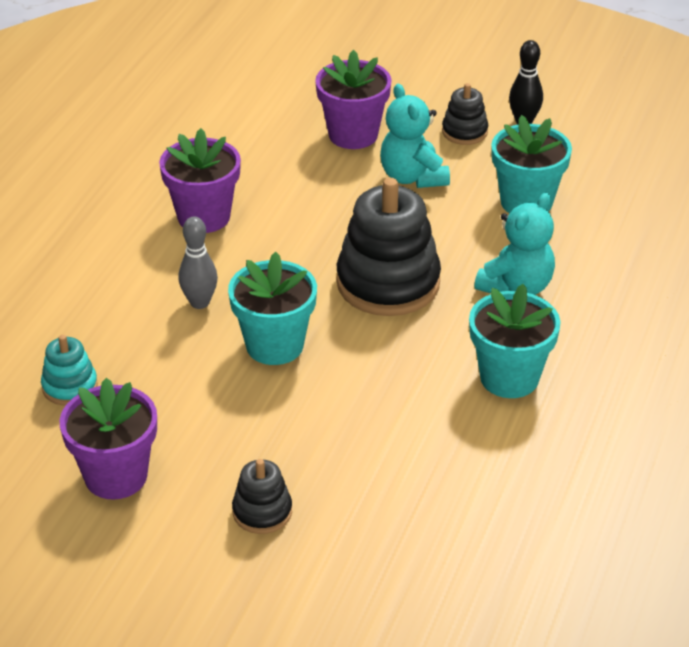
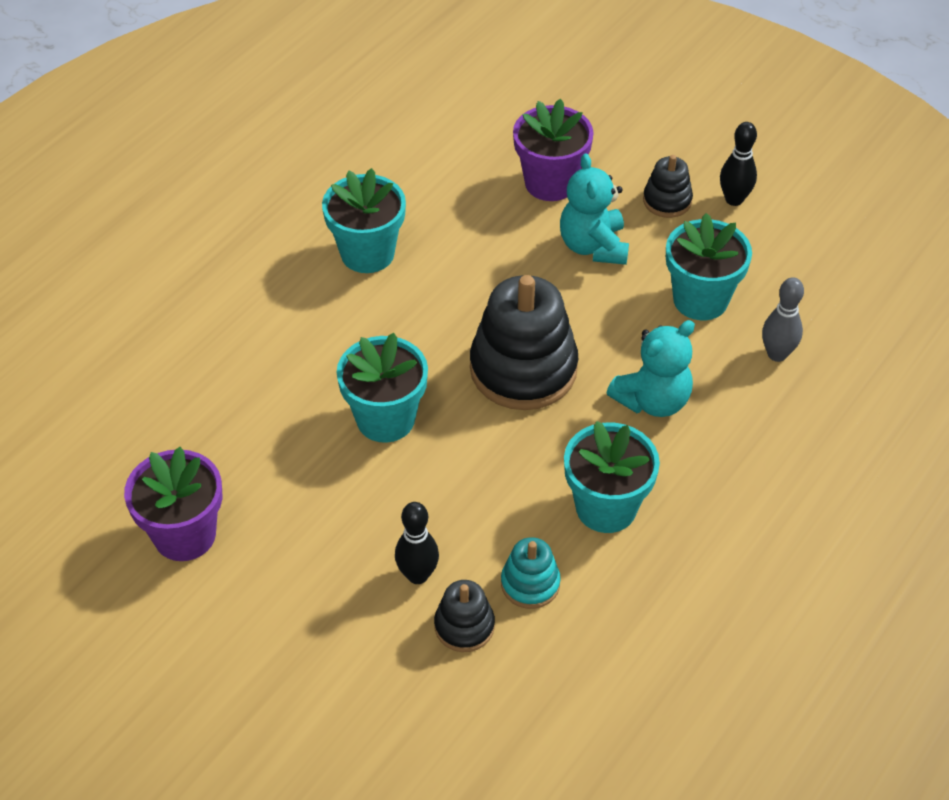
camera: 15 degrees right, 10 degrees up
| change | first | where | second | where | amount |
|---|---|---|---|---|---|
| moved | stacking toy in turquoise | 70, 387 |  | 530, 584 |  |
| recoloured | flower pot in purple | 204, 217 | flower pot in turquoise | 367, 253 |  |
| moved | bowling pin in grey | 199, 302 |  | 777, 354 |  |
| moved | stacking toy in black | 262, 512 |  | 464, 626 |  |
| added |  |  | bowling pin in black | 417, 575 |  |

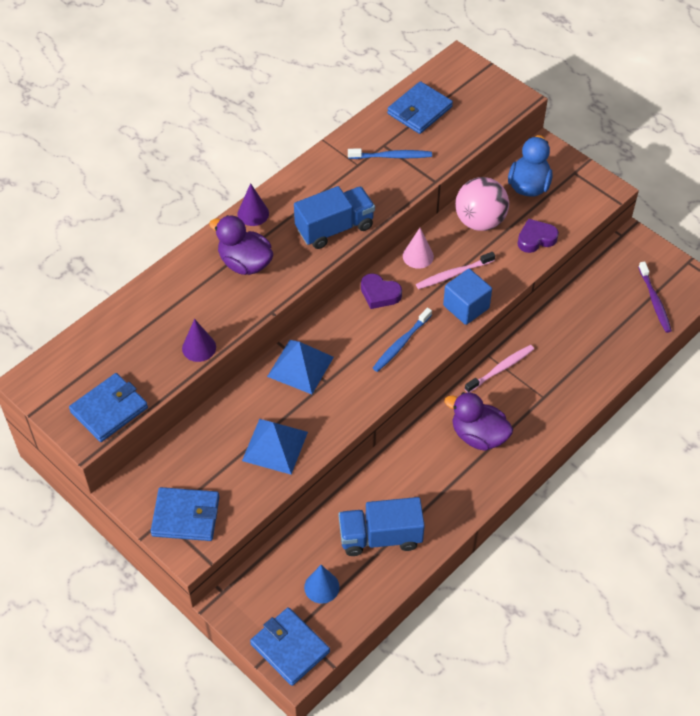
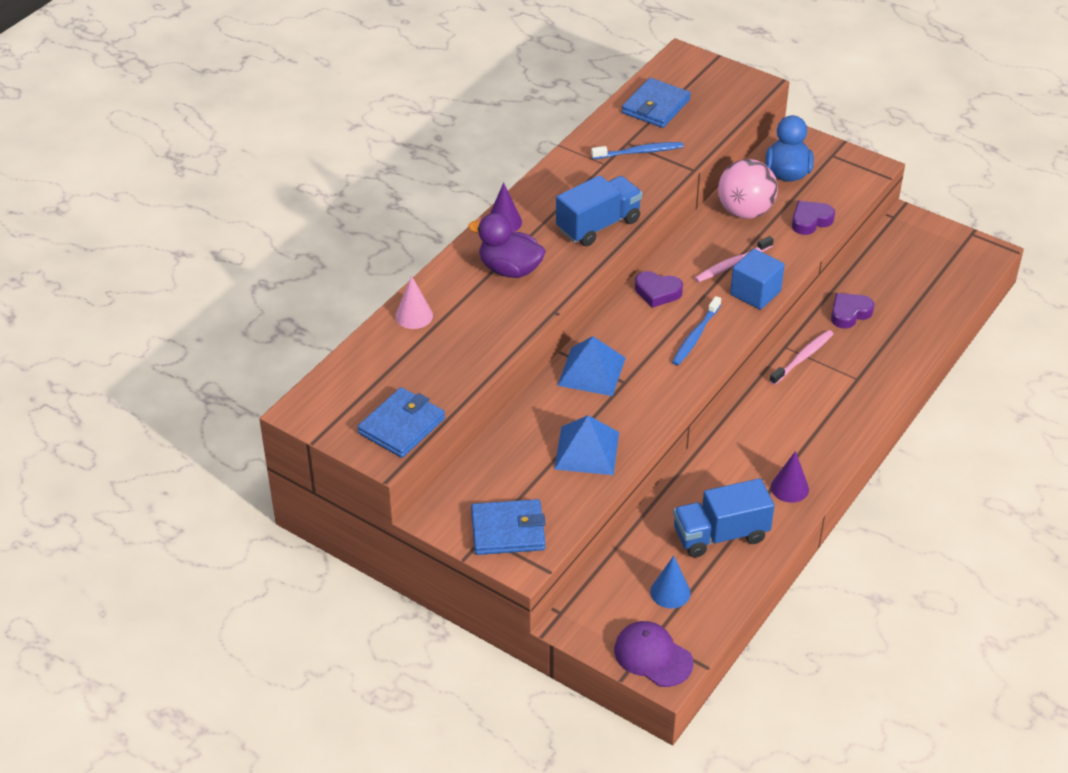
camera: 10 degrees left, 10 degrees down
| change | first | where | second | where | amount |
|---|---|---|---|---|---|
| moved | cone in purple | 199, 347 |  | 789, 488 |  |
| replaced | wallet in blue | 290, 648 | cap in purple | 653, 656 |  |
| moved | cone in pink | 418, 256 |  | 414, 316 |  |
| removed | duck in purple | 478, 435 |  |  |  |
| removed | toothbrush in purple | 654, 301 |  |  |  |
| added |  |  | heart in purple | 849, 313 |  |

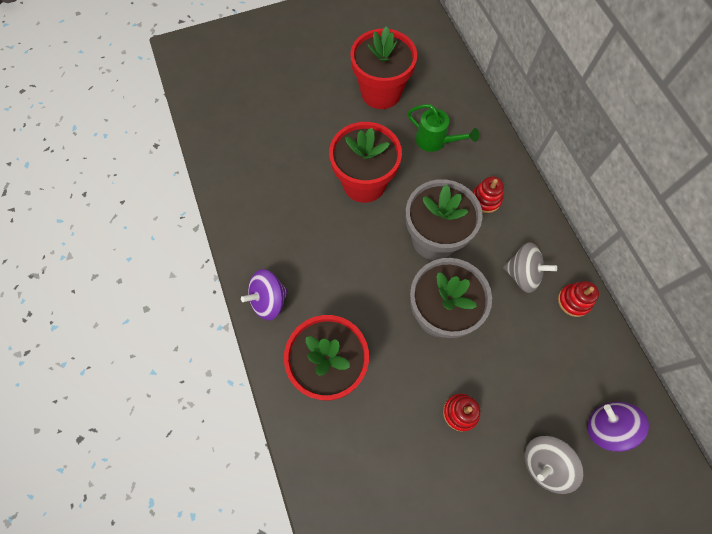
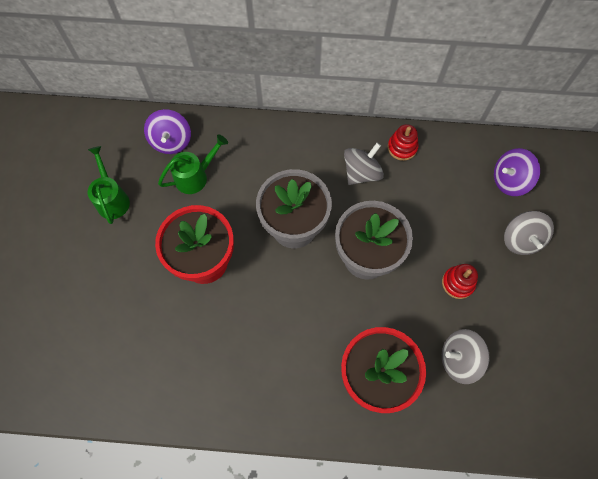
camera: 65 degrees left, 0 degrees up
| change | first | where | second | where | amount |
|---|---|---|---|---|---|
| moved | spinning top in purple | 268, 300 |  | 171, 141 |  |
| replaced | flower pot in red | 381, 92 | watering can in green | 112, 198 |  |
| removed | stacking toy in red | 485, 199 |  |  |  |
| added |  |  | spinning top in grey | 459, 359 |  |

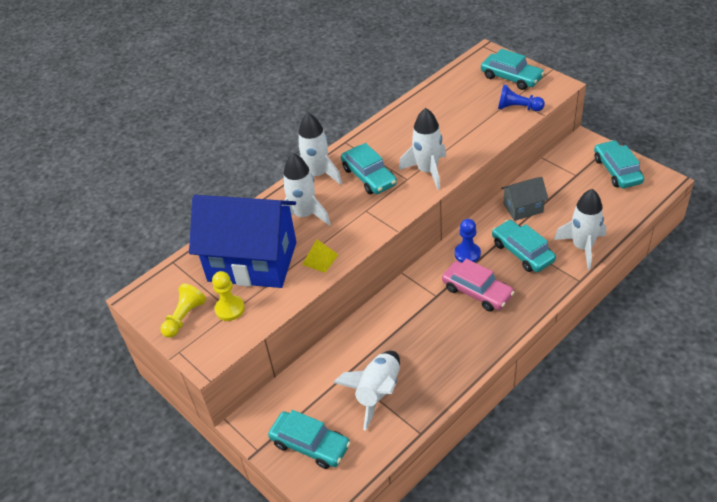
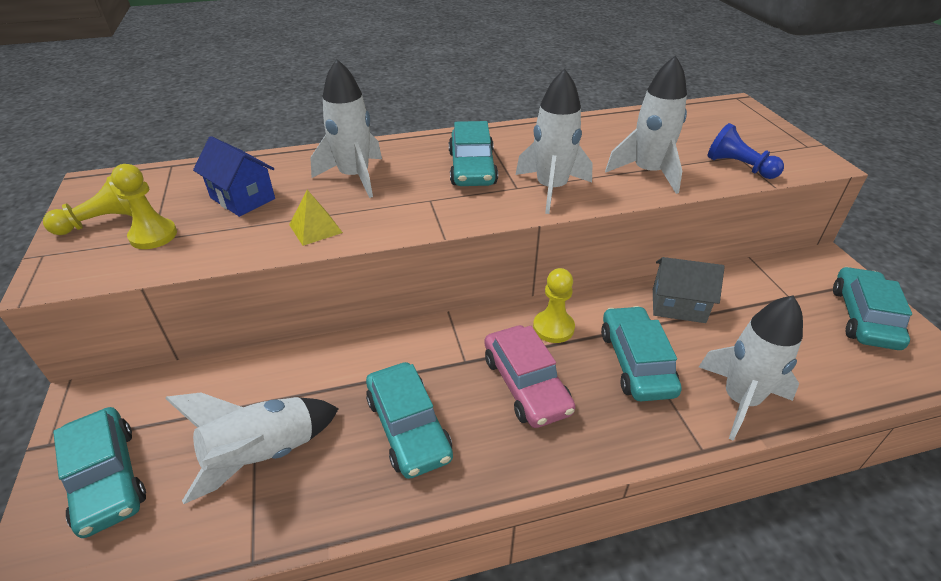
camera: 25 degrees right, 5 degrees down
| change | first | where | second | where | amount |
|---|---|---|---|---|---|
| resized | house in blue | 252, 262 |  | 242, 198 | x0.47 |
| moved | rocket in white | 317, 175 |  | 648, 173 |  |
| recoloured | pawn in blue | 467, 254 | pawn in yellow | 553, 328 |  |
| moved | car in turquoise | 511, 77 |  | 408, 427 |  |

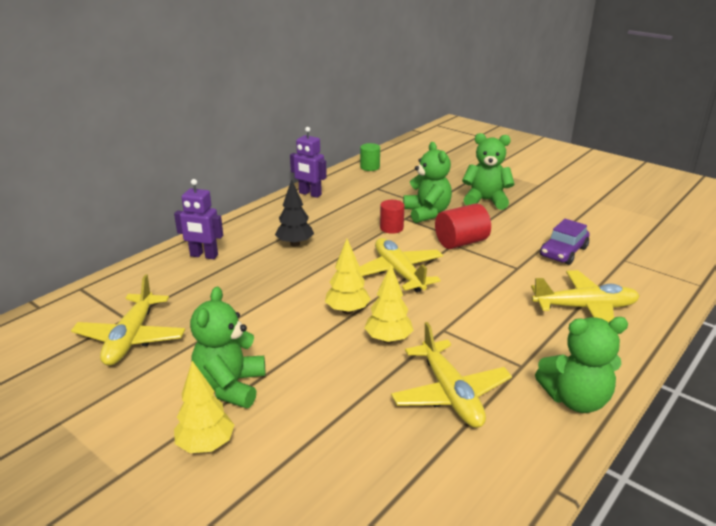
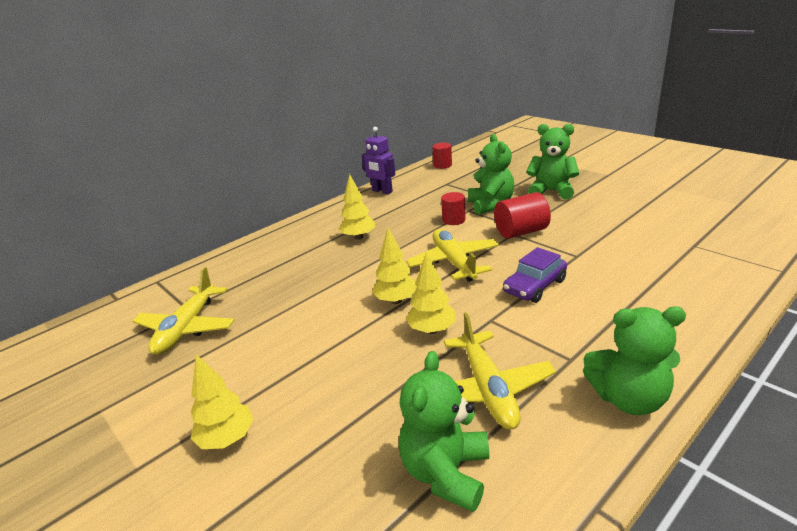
camera: 10 degrees right, 0 degrees up
| change | first | where | second | where | amount |
|---|---|---|---|---|---|
| removed | robot in purple | 204, 256 |  |  |  |
| moved | teddy bear in green | 230, 386 |  | 446, 473 |  |
| recoloured | tree in black | 295, 244 | tree in yellow | 358, 237 |  |
| recoloured | cylinder in green | 370, 167 | cylinder in red | 442, 165 |  |
| removed | plane in yellow | 585, 308 |  |  |  |
| moved | car in purple | 563, 252 |  | 534, 286 |  |

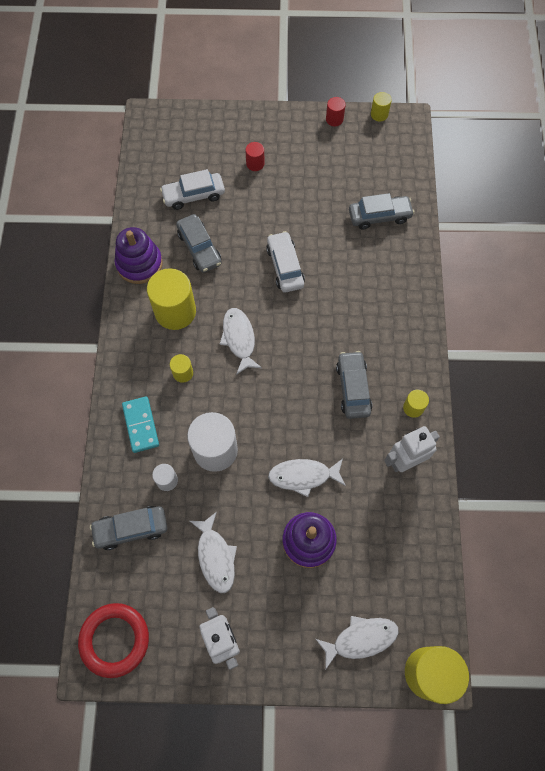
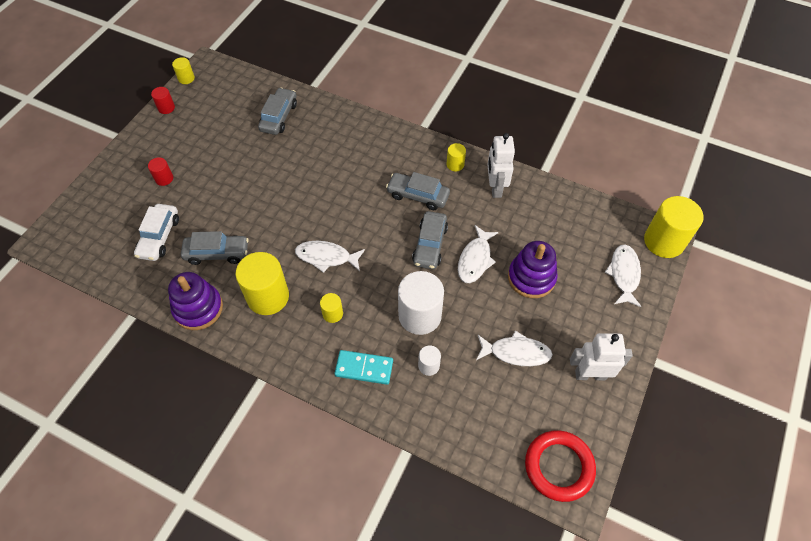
camera: 65 degrees left, 10 degrees down
| change | first | where | second | where | amount |
|---|---|---|---|---|---|
| moved | car in grey | 131, 529 |  | 430, 245 |  |
| removed | car in white | 285, 266 |  |  |  |

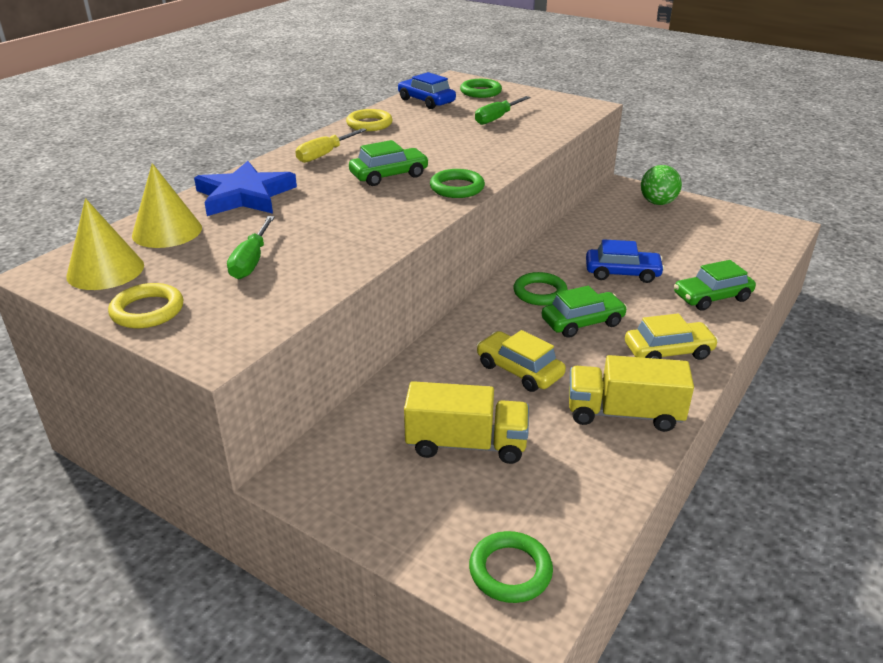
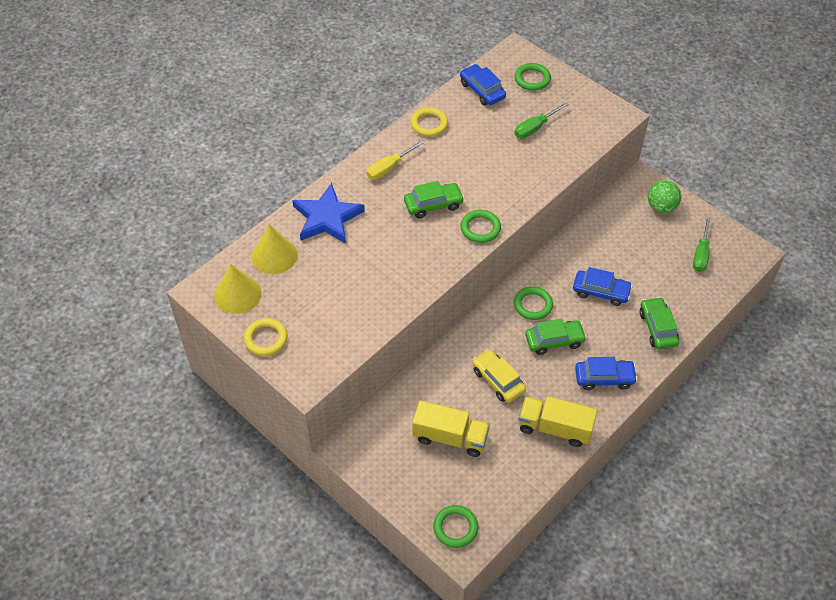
camera: 10 degrees right, 20 degrees up
| change | first | where | second | where | amount |
|---|---|---|---|---|---|
| moved | screwdriver in green | 251, 261 |  | 701, 254 |  |
| recoloured | car in yellow | 668, 351 | car in blue | 604, 378 |  |
| turned | car in green | 712, 297 |  | 657, 328 | 90 degrees clockwise |

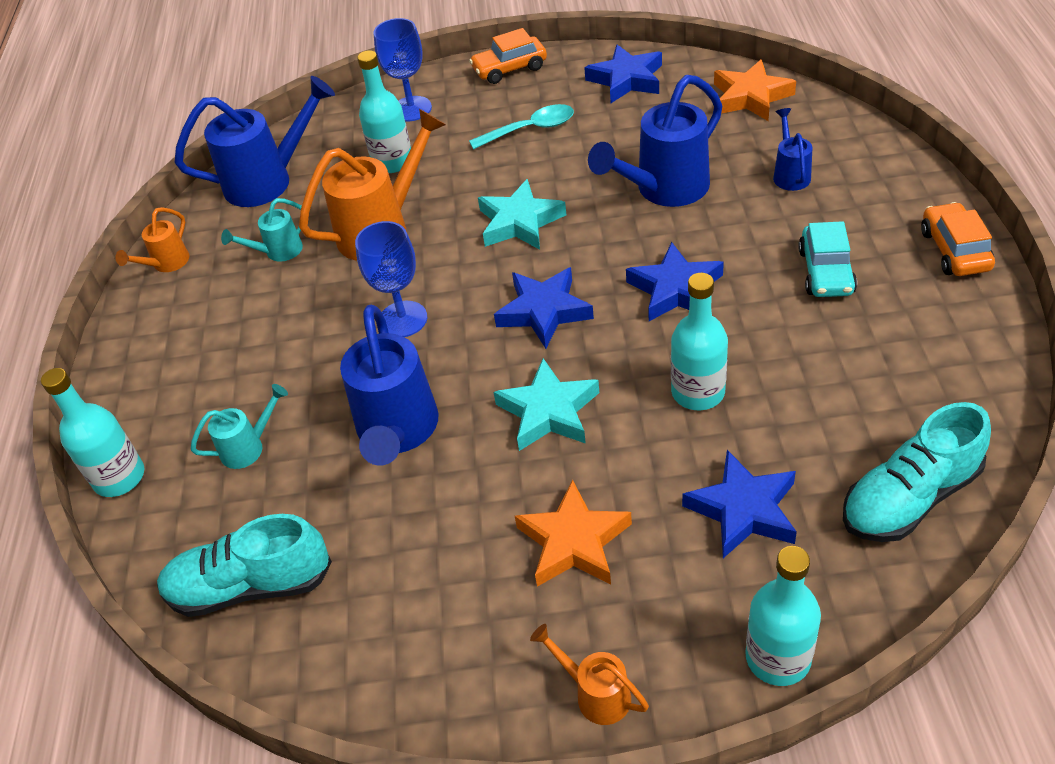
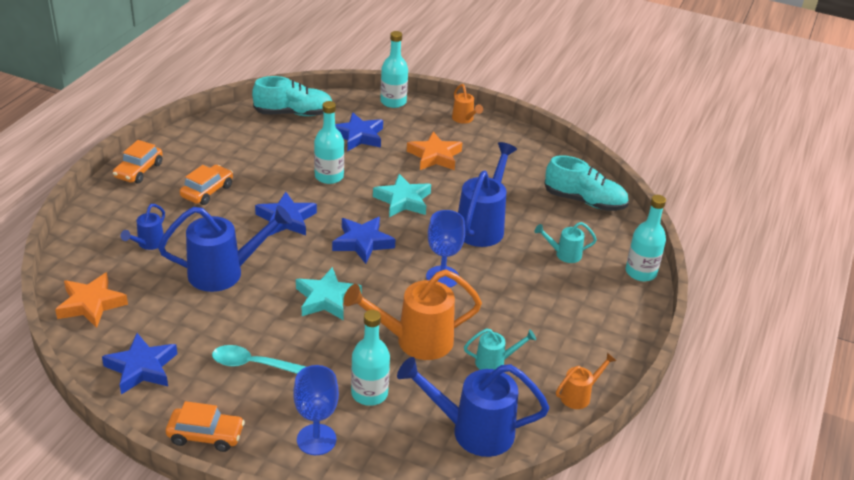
camera: 160 degrees left, 10 degrees down
| change | first | where | second | where | amount |
|---|---|---|---|---|---|
| recoloured | car in turquoise | 826, 272 | car in orange | 207, 191 |  |

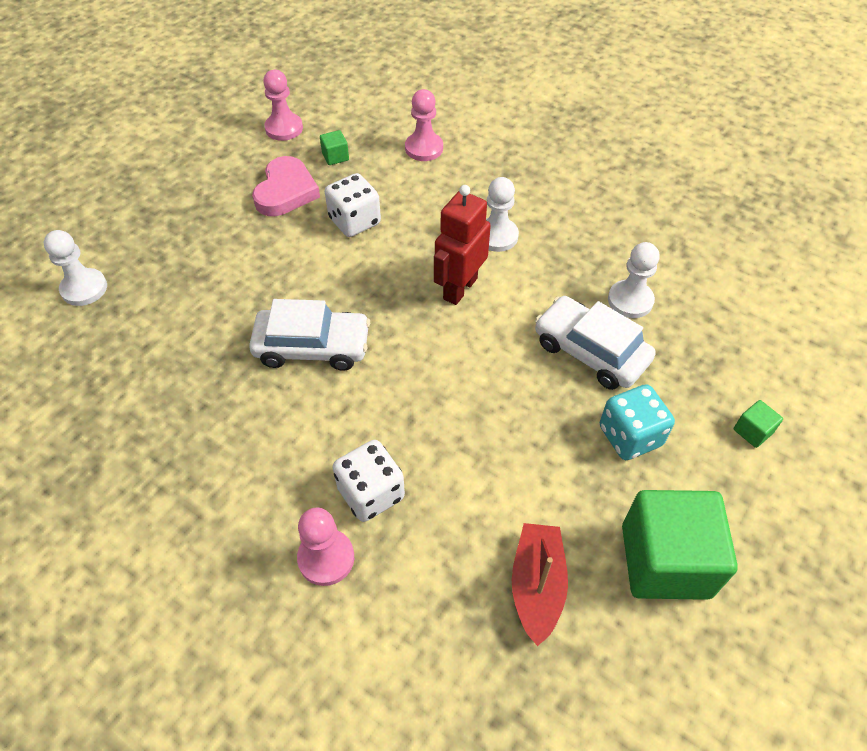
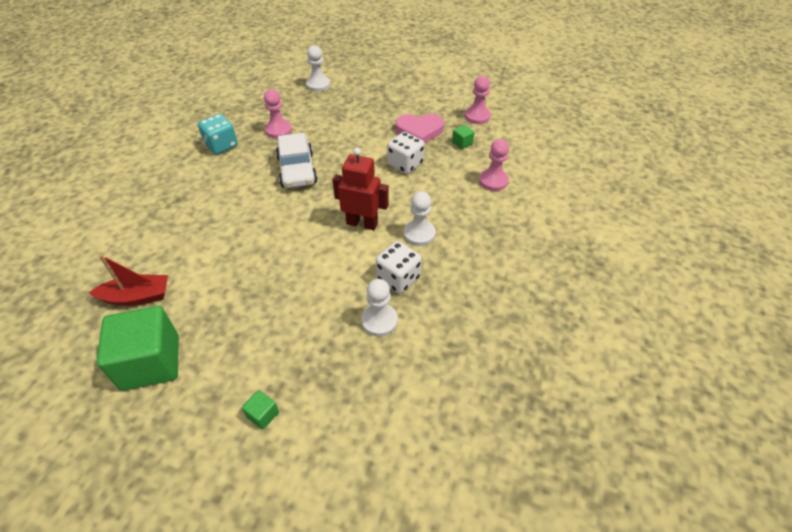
camera: 75 degrees right, 5 degrees down
| change | first | where | second | where | amount |
|---|---|---|---|---|---|
| moved | pawn in pink | 326, 558 |  | 278, 130 |  |
| moved | dice in white | 371, 493 |  | 398, 278 |  |
| removed | car in white | 590, 351 |  |  |  |
| moved | dice in turquoise | 630, 436 |  | 221, 145 |  |

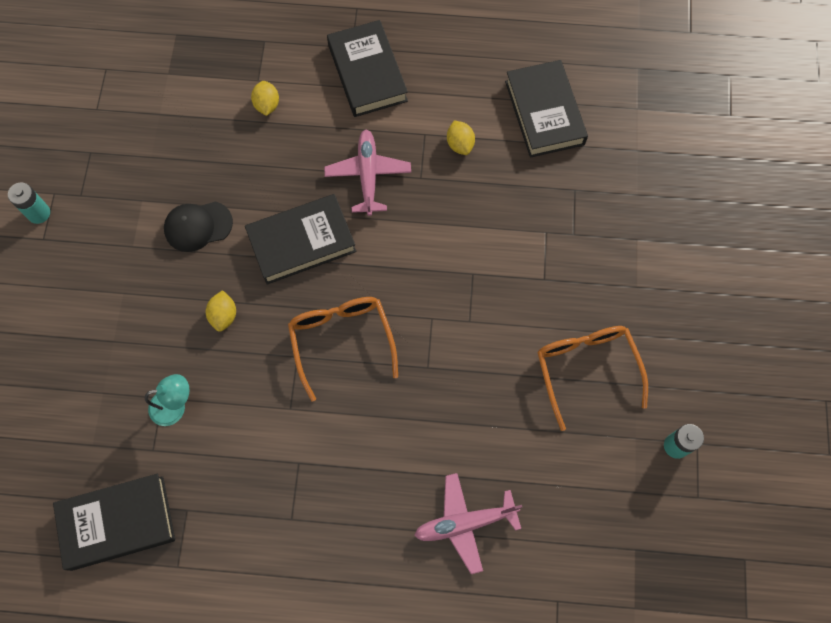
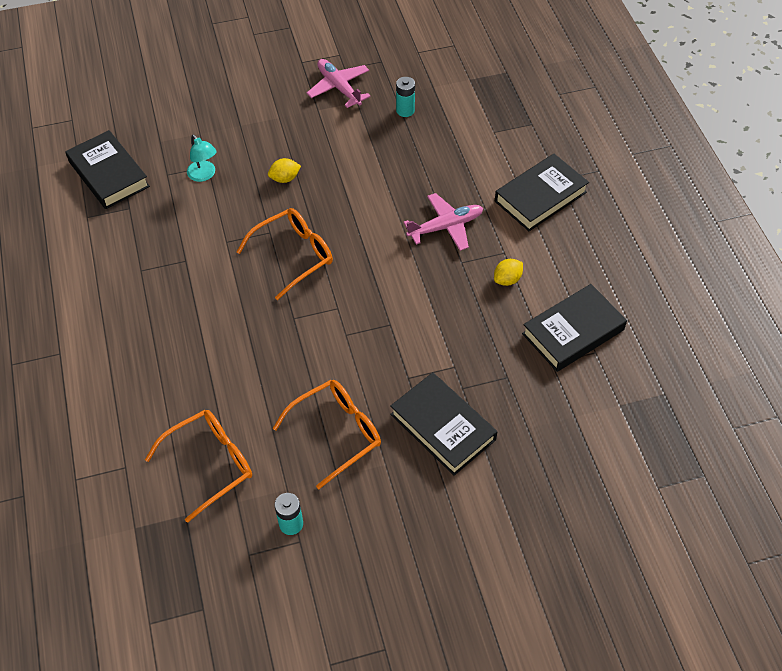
camera: 70 degrees right, 15 degrees down
| change | first | where | second | where | amount |
|---|---|---|---|---|---|
| moved | battery in turquoise | 39, 213 |  | 405, 110 |  |
| removed | cap in black | 198, 226 |  |  |  |
| moved | book in black | 302, 242 |  | 442, 427 |  |
| removed | lemon in yellow | 267, 105 |  |  |  |
| moved | plane in pink | 465, 523 |  | 339, 87 |  |
| added |  |  | glasses in orange | 210, 464 |  |

